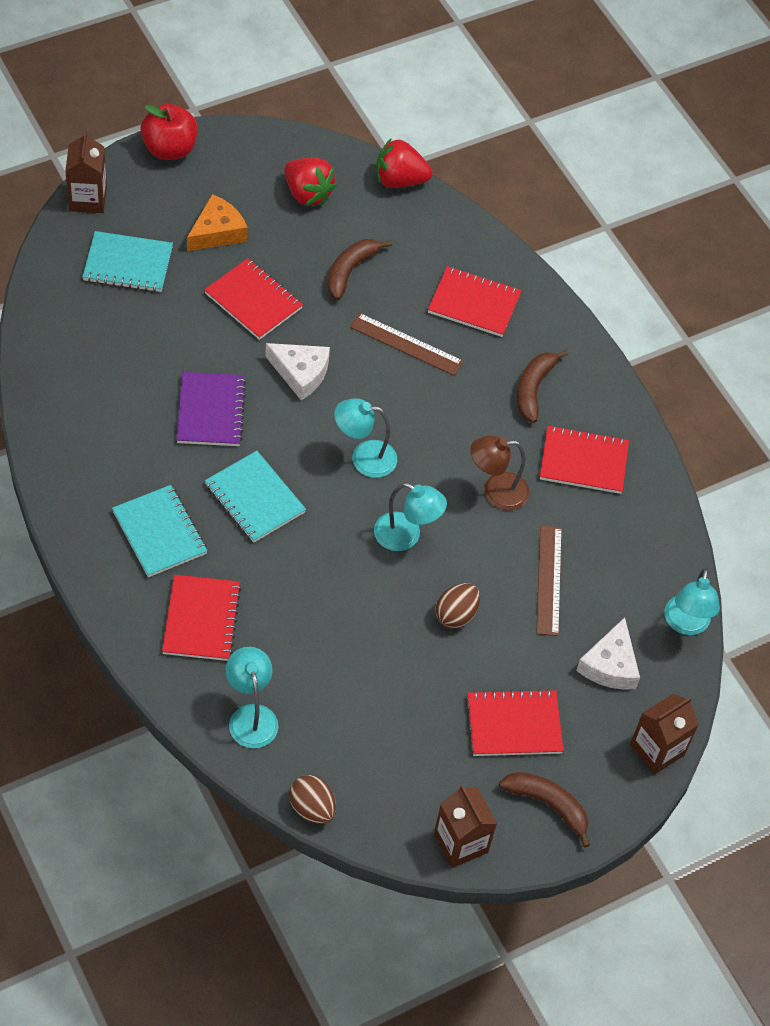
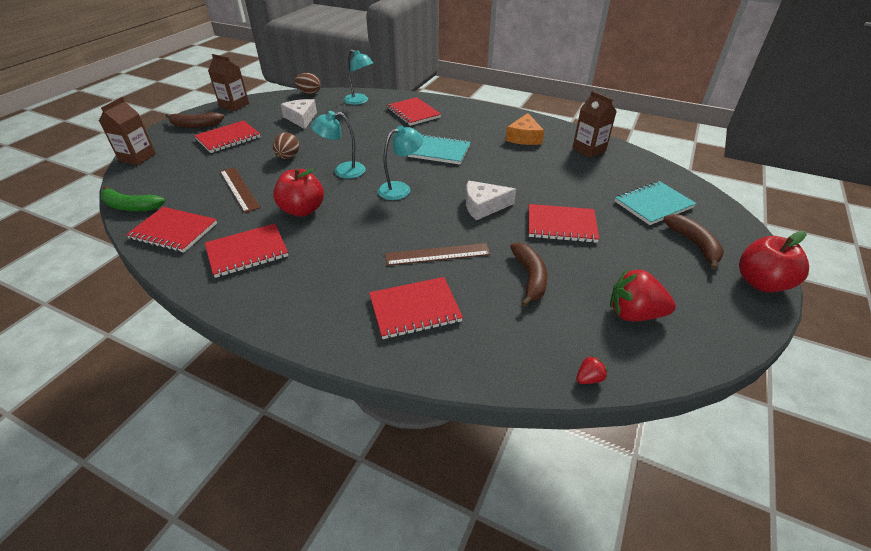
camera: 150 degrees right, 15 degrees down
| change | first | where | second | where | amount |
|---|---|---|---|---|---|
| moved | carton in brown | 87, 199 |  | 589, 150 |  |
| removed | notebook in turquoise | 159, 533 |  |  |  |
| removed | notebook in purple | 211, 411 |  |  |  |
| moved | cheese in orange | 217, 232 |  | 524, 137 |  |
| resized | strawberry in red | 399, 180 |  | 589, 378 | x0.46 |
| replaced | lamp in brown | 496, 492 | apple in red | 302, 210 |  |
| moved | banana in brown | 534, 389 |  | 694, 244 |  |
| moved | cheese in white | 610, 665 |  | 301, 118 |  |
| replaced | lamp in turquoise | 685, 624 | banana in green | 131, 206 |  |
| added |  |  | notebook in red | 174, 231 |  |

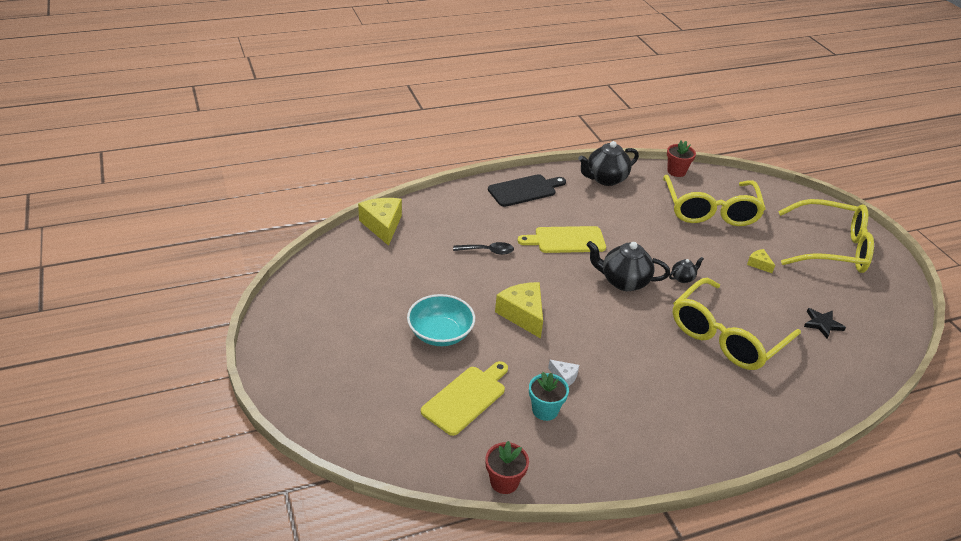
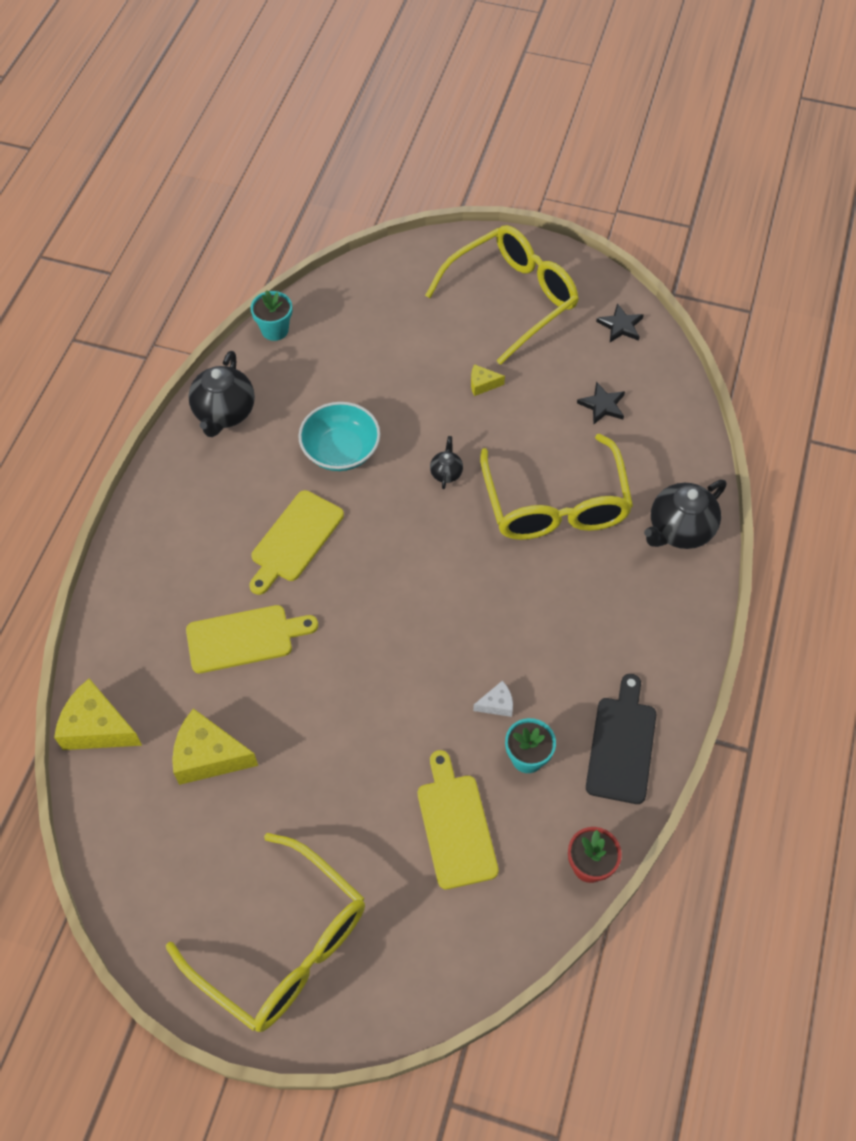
camera: 50 degrees left, 20 degrees up
| change | first | where | second | where | amount |
|---|---|---|---|---|---|
| moved | bowl in turquoise | 440, 333 |  | 341, 450 |  |
| replaced | spoon in black | 488, 251 | cutting board in yellow | 245, 638 |  |
| moved | cutting board in black | 525, 190 |  | 622, 744 |  |
| moved | cheese in yellow | 523, 314 |  | 208, 756 |  |
| moved | teapot in black | 623, 281 |  | 679, 530 |  |
| moved | glasses in yellow | 710, 211 |  | 283, 946 |  |
| recoloured | flower pot in red | 676, 171 | flower pot in turquoise | 275, 330 |  |
| added |  |  | star in black | 620, 326 |  |

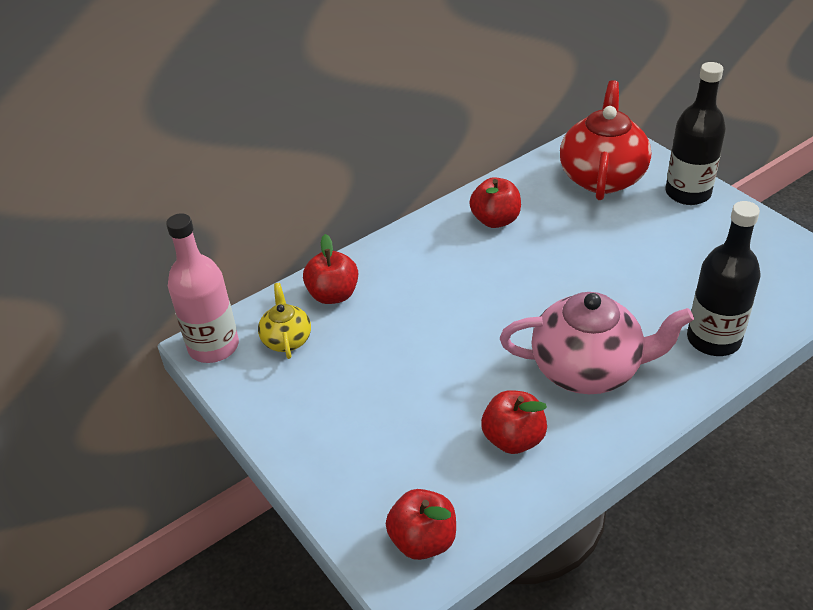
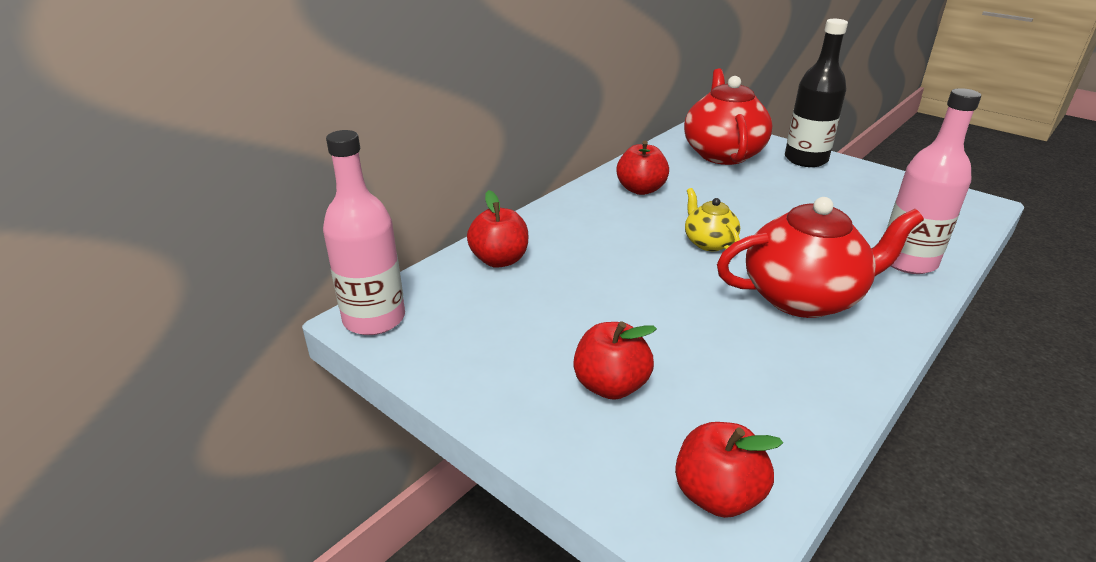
camera: 15 degrees left, 10 degrees down
| change | first | where | second | where | amount |
|---|---|---|---|---|---|
| moved | teapot in yellow | 286, 339 |  | 708, 242 |  |
| moved | apple in red | 513, 439 |  | 611, 385 |  |
| recoloured | teapot in pink | 588, 369 | teapot in red | 804, 297 |  |
| recoloured | bottle in black | 713, 339 | bottle in pink | 907, 261 |  |

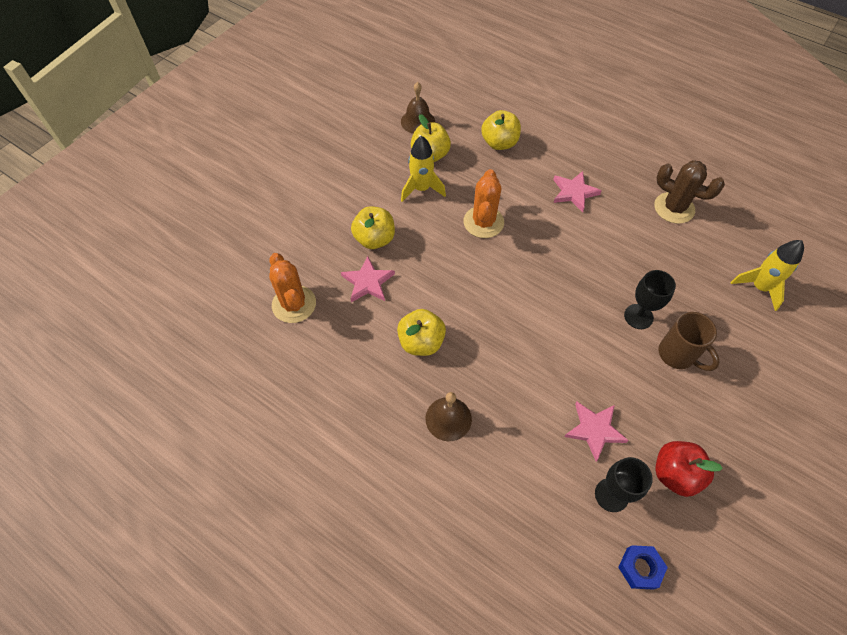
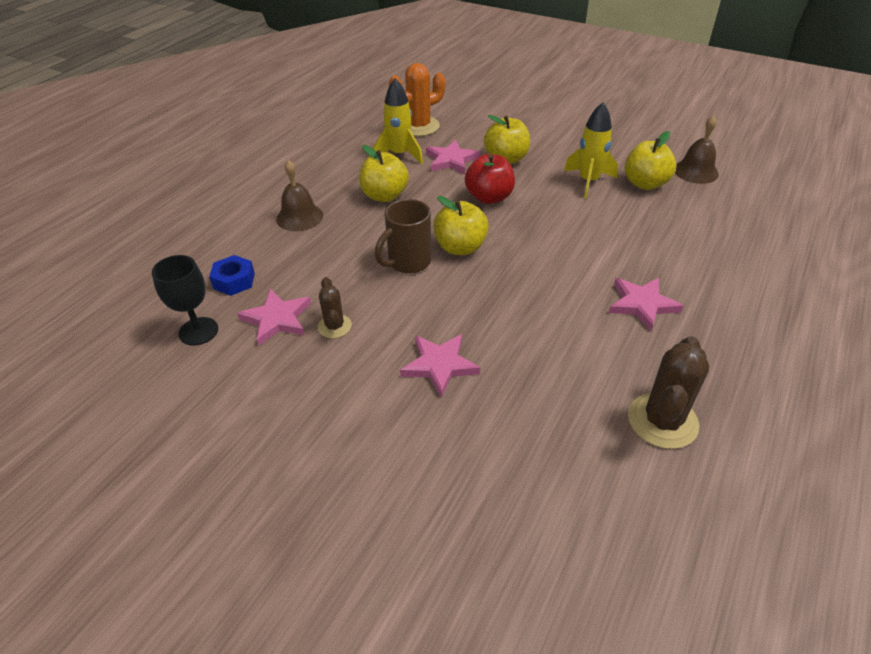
camera: 85 degrees right, 15 degrees down
| change | first | where | second | where | amount |
|---|---|---|---|---|---|
| removed | cactus in orange | 483, 222 |  |  |  |
| moved | apple in yellow | 499, 143 |  | 460, 247 |  |
| moved | nut in blue | 640, 568 |  | 234, 281 |  |
| replaced | goblet in black | 638, 316 | star in pink | 439, 365 |  |
| moved | apple in red | 675, 474 |  | 489, 197 |  |
| moved | mug in brown | 678, 355 |  | 408, 262 |  |
| moved | rocket in yellow | 759, 287 |  | 399, 155 |  |
| added |  |  | cactus in brown | 334, 326 |  |

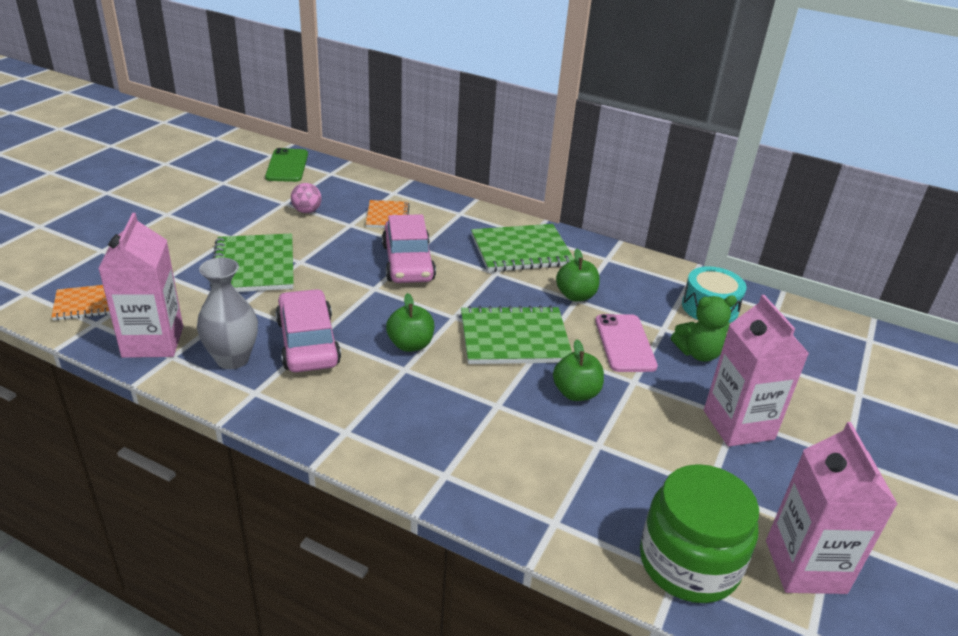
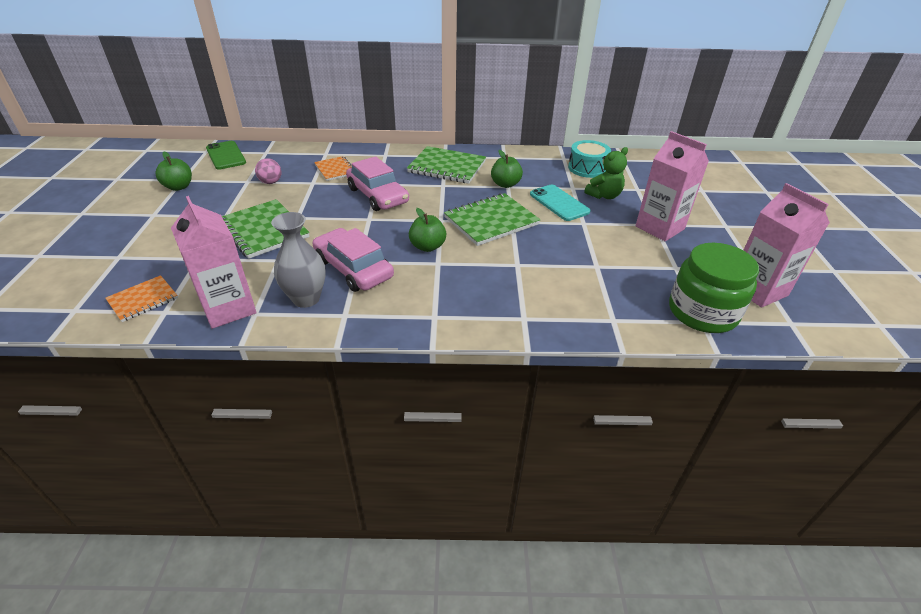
camera: 25 degrees left, 5 degrees up
| change | first | where | second | where | amount |
|---|---|---|---|---|---|
| turned | notebook in green | 521, 250 |  | 447, 167 | 60 degrees clockwise |
| moved | apple in green | 576, 393 |  | 179, 187 |  |
| recoloured | phone in pink | 625, 343 | phone in turquoise | 559, 203 |  |

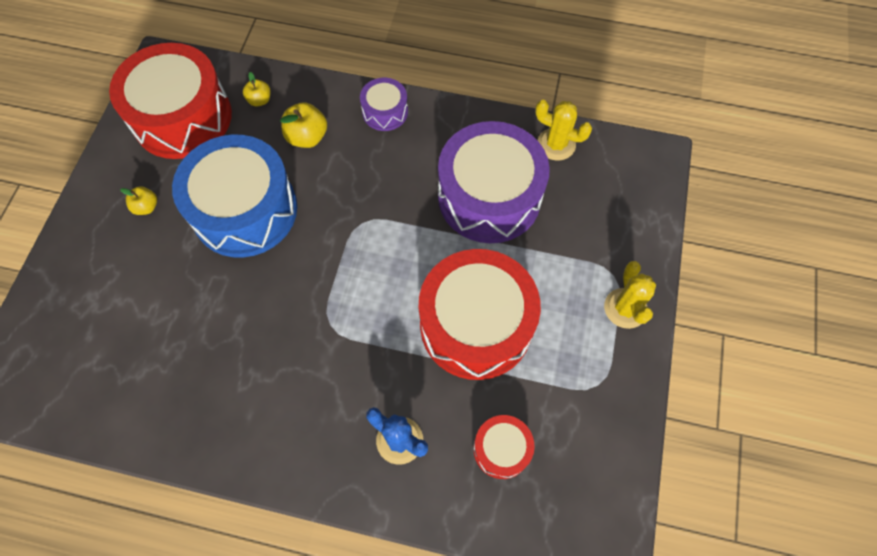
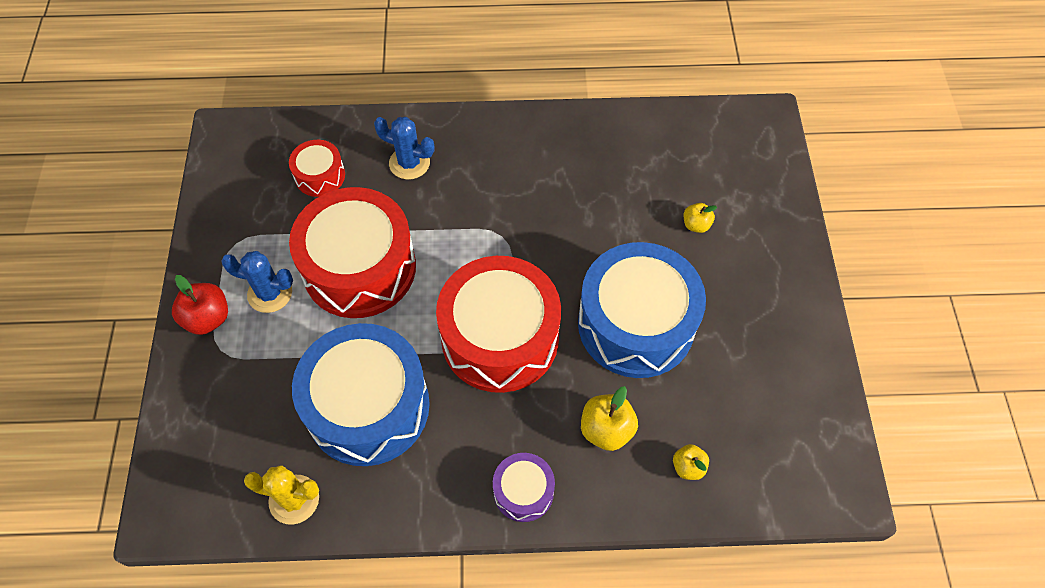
camera: 165 degrees right, 5 degrees down
| change | first | where | second | where | amount |
|---|---|---|---|---|---|
| moved | drum in red | 182, 117 |  | 500, 337 |  |
| moved | apple in yellow | 146, 207 |  | 696, 225 |  |
| recoloured | drum in purple | 489, 197 | drum in blue | 368, 406 |  |
| replaced | cactus in yellow | 625, 308 | apple in red | 208, 318 |  |
| added |  |  | cactus in blue | 270, 293 |  |

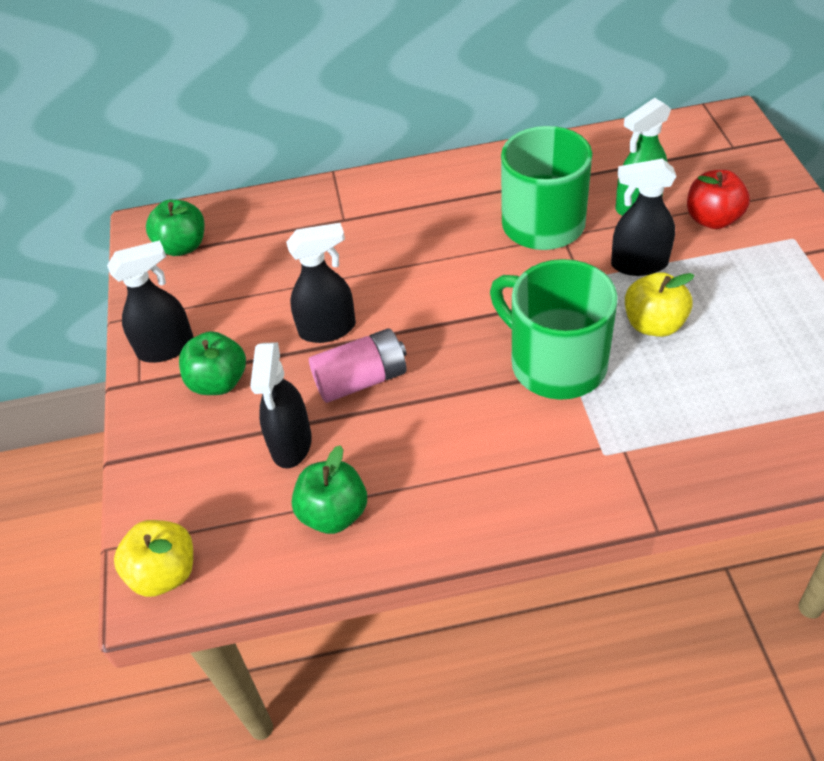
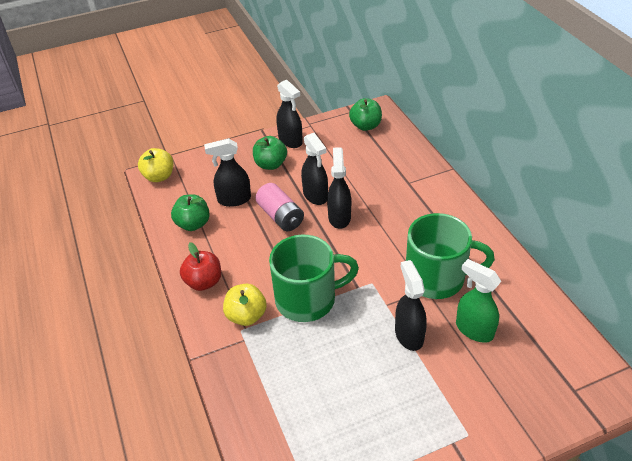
camera: 75 degrees right, 5 degrees down
| change | first | where | second | where | amount |
|---|---|---|---|---|---|
| turned | mug in green | 555, 363 |  | 307, 299 | 45 degrees clockwise |
| moved | apple in yellow | 654, 324 |  | 246, 316 |  |
| moved | apple in red | 712, 219 |  | 204, 282 |  |
| added |  |  | spray bottle in black | 339, 217 |  |

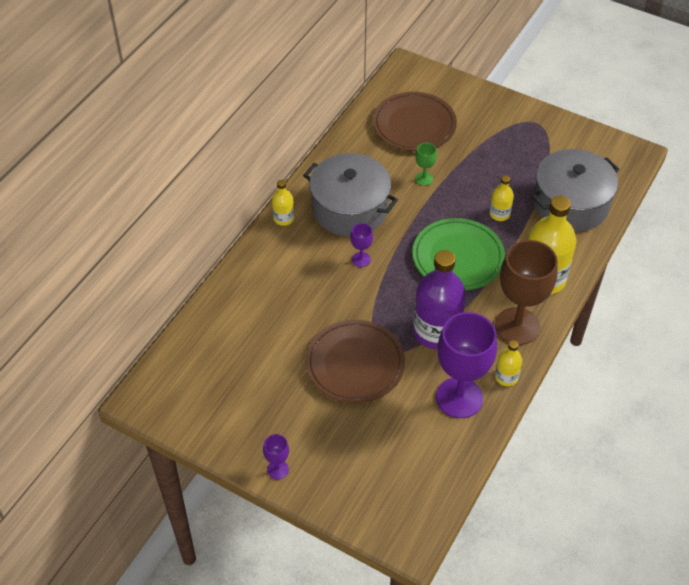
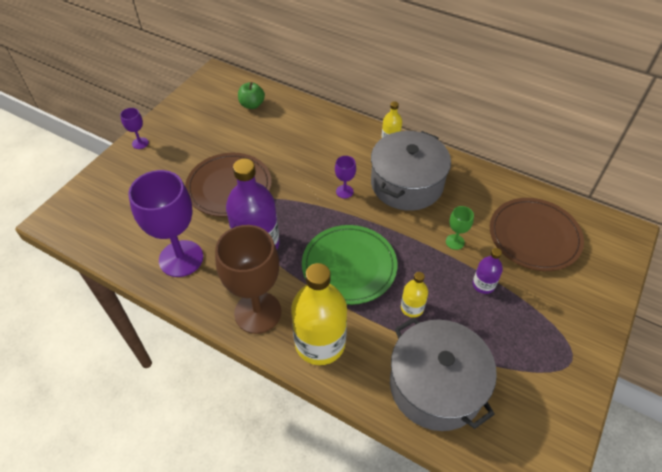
camera: 90 degrees right, 0 degrees up
| change | first | where | second | where | amount |
|---|---|---|---|---|---|
| removed | bottle in yellow | 506, 377 |  |  |  |
| added |  |  | apple in green | 252, 105 |  |
| added |  |  | bottle in purple | 483, 285 |  |

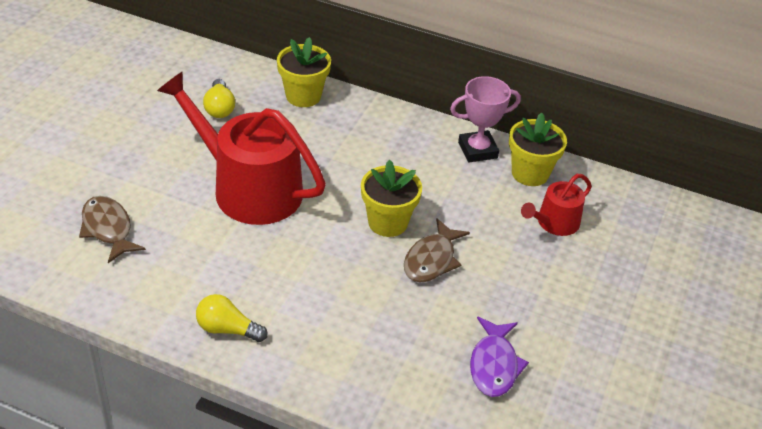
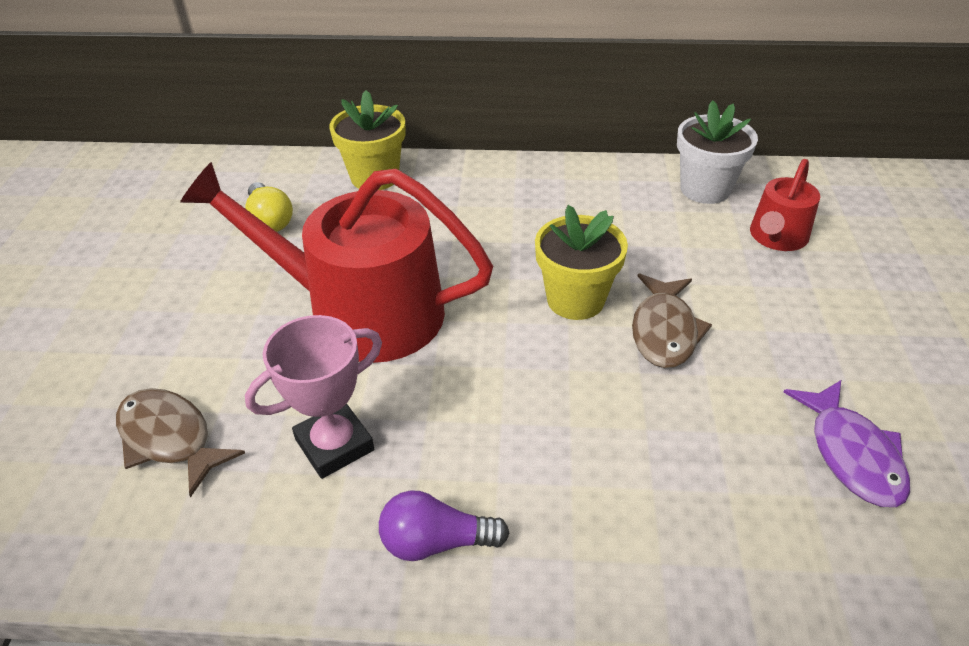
camera: 15 degrees left, 0 degrees up
| change | first | where | second | where | amount |
|---|---|---|---|---|---|
| recoloured | light bulb in yellow | 227, 329 | light bulb in purple | 436, 542 |  |
| moved | trophy in pink | 477, 150 |  | 334, 444 |  |
| recoloured | flower pot in yellow | 530, 173 | flower pot in white | 705, 189 |  |

